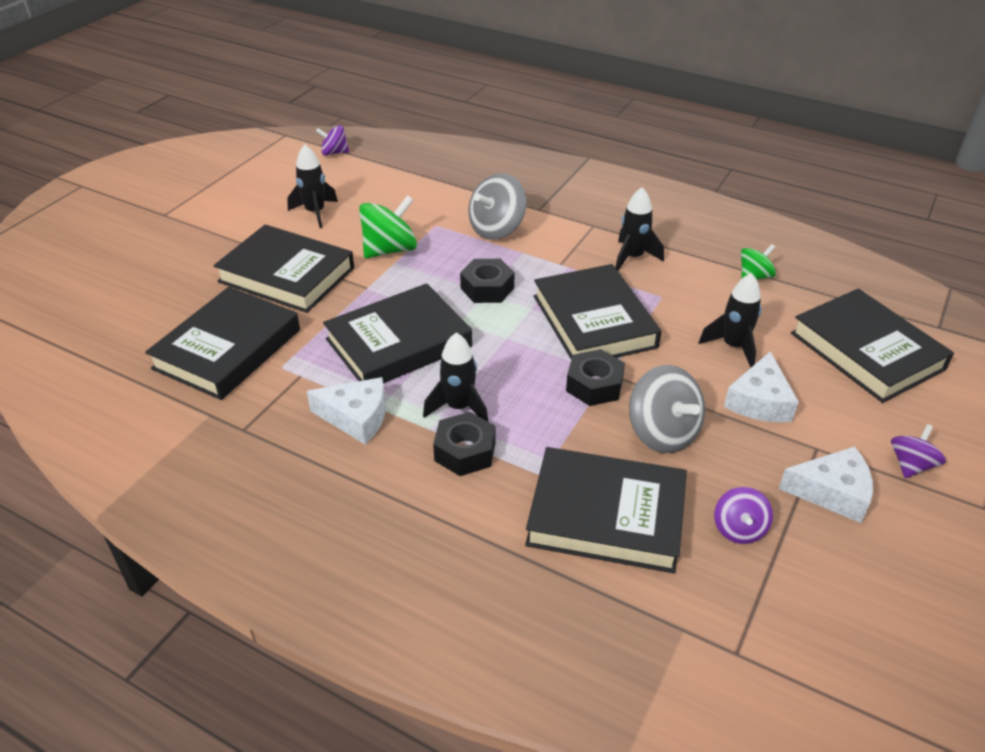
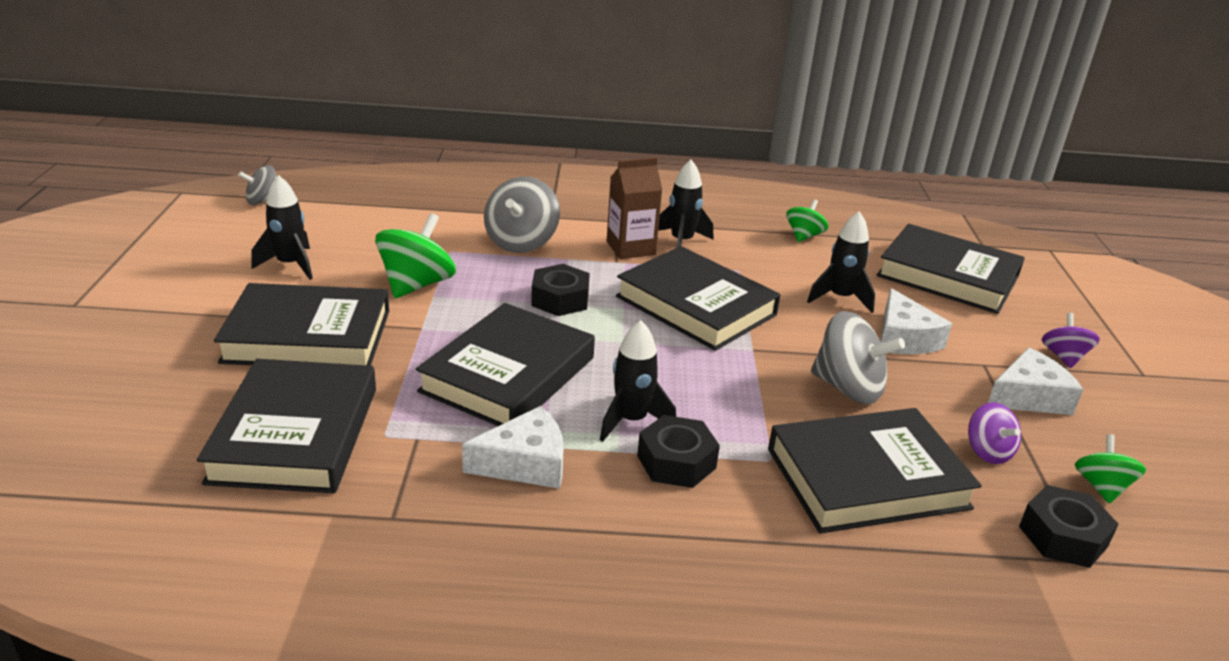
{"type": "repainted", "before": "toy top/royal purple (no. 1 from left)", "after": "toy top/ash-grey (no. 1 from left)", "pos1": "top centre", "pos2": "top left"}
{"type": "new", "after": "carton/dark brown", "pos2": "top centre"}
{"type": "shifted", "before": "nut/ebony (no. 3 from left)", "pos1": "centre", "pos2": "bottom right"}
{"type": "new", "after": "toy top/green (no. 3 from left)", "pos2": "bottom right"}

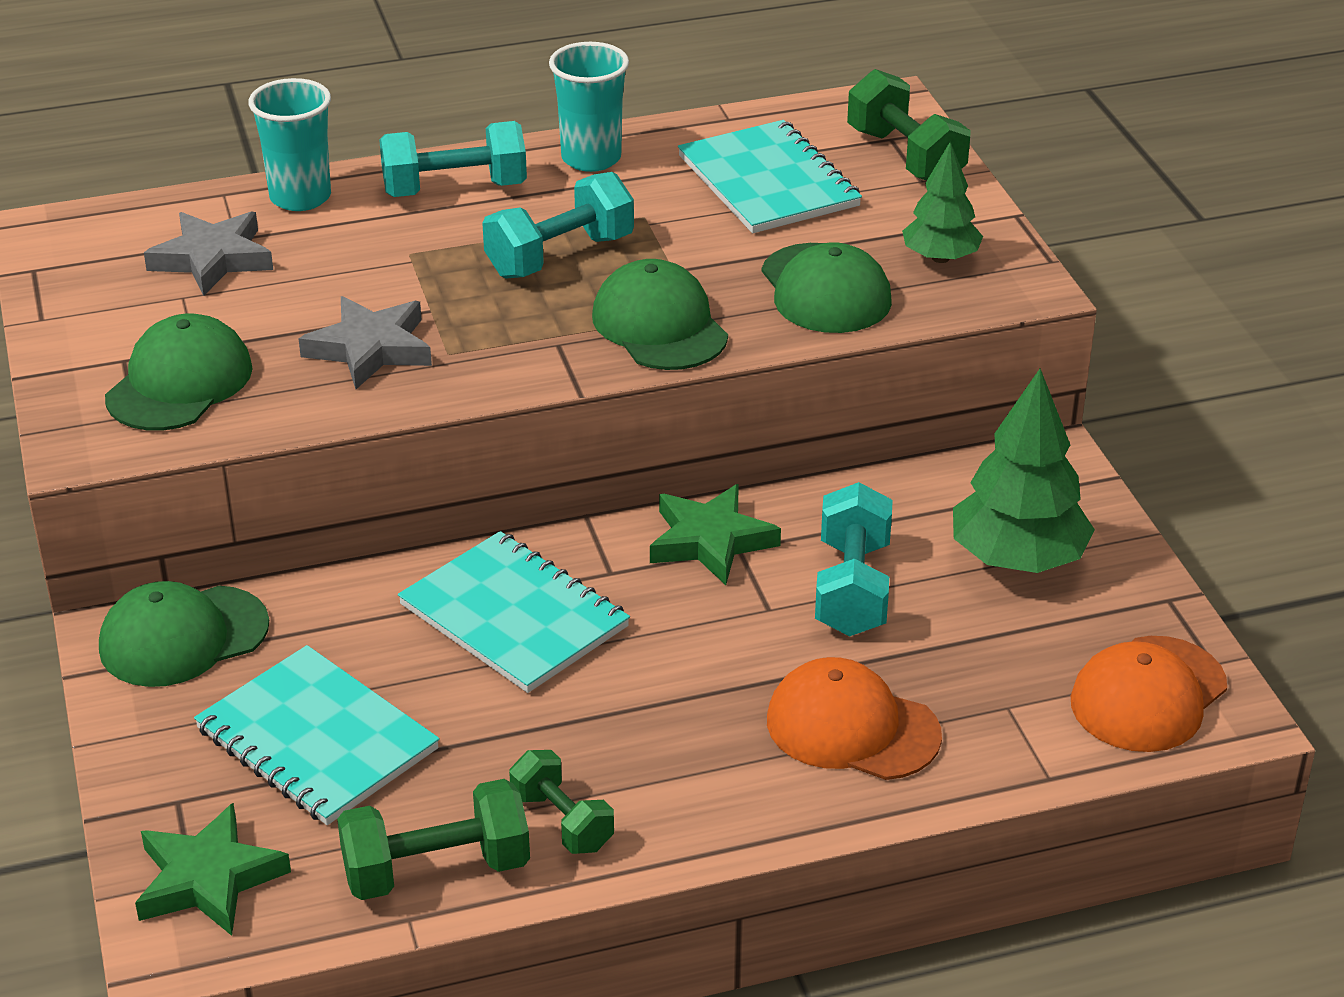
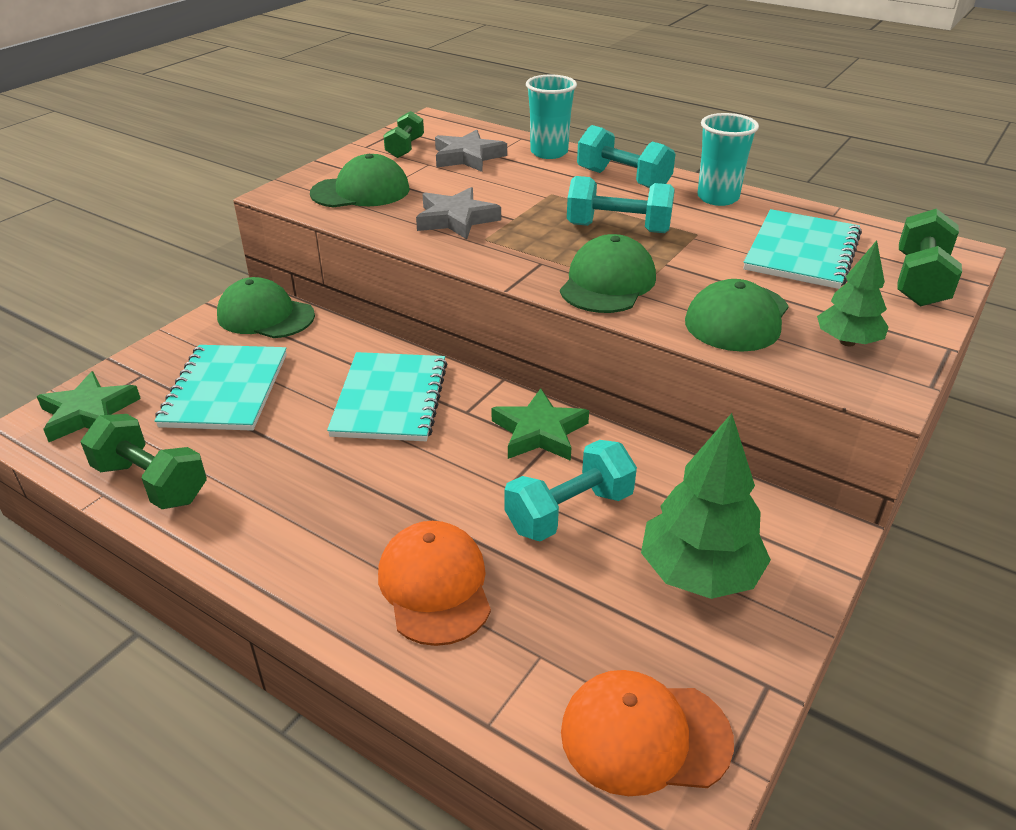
{"type": "shifted", "before": "dumbbell/green (no. 2 from left)", "pos1": "bottom centre", "pos2": "top centre"}

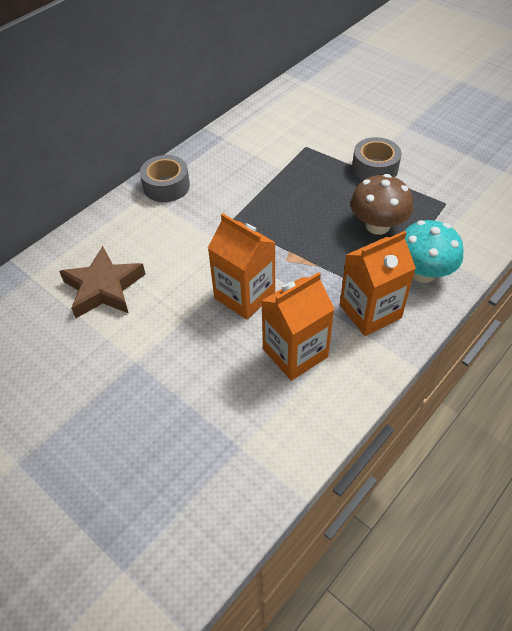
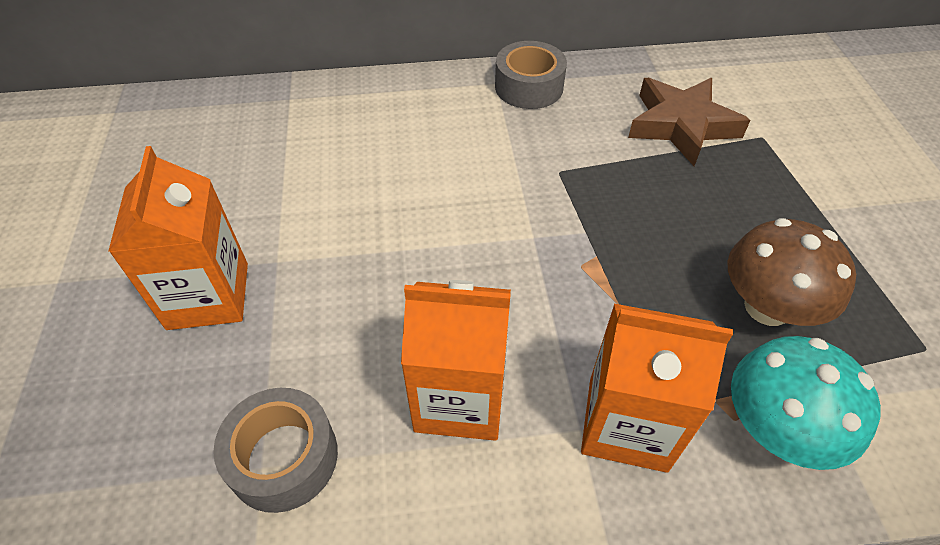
{"type": "shifted", "before": "carton/orange (no. 1 from left)", "pos1": "centre", "pos2": "middle left"}
{"type": "shifted", "before": "sticky tape/ash-grey (no. 2 from left in the first image)", "after": "sticky tape/ash-grey (no. 1 from left)", "pos1": "top right", "pos2": "bottom left"}
{"type": "shifted", "before": "five-pointed star/dark brown", "pos1": "middle left", "pos2": "top right"}

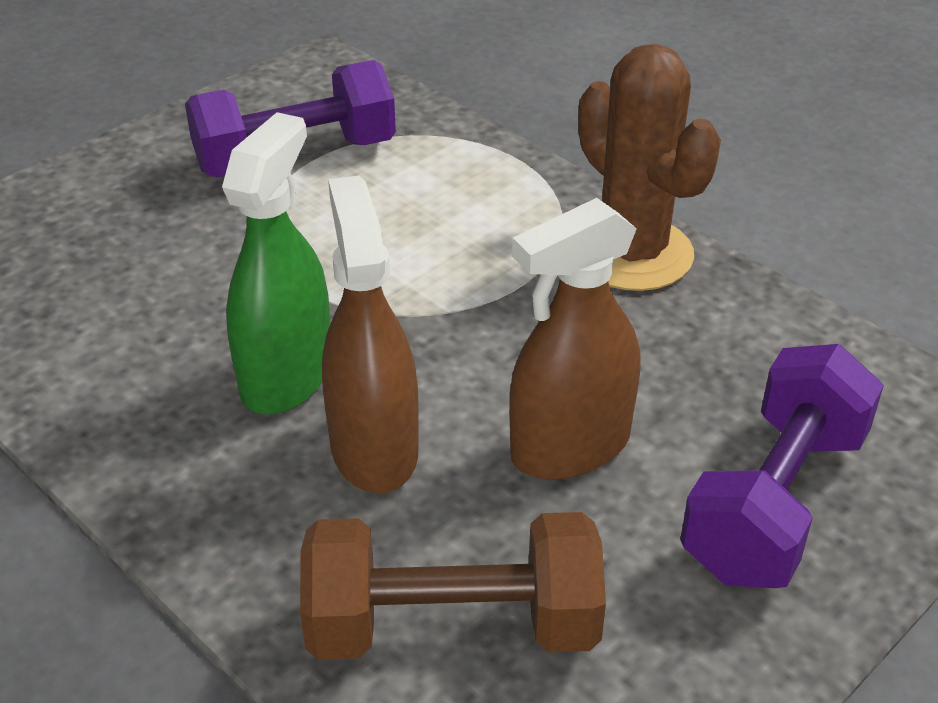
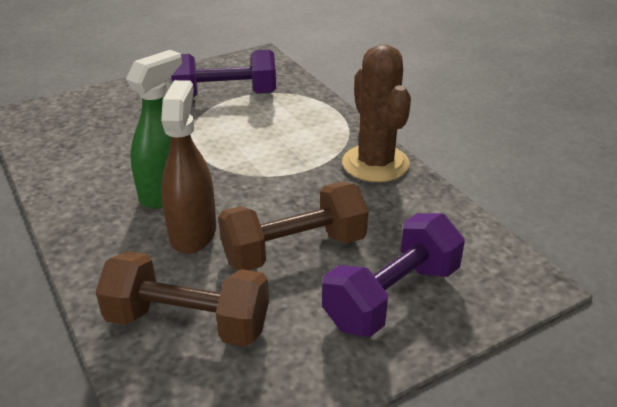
{"type": "swapped", "before": "spray bottle/dark brown (no. 2 from left)", "after": "dumbbell/dark brown (no. 2 from left)", "pos1": "centre", "pos2": "centre"}

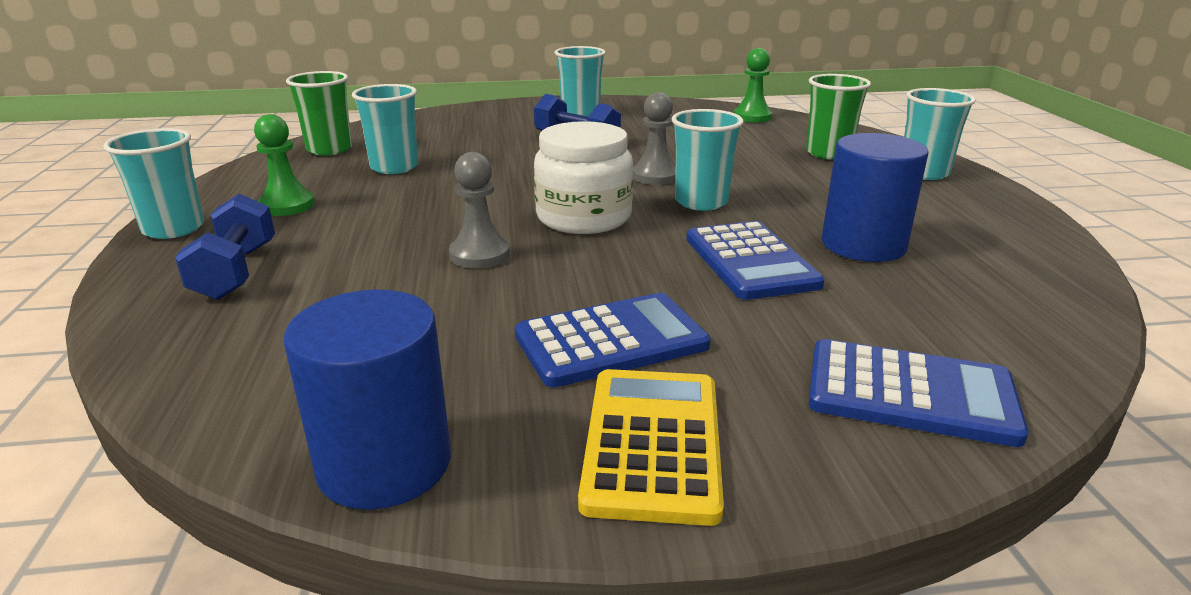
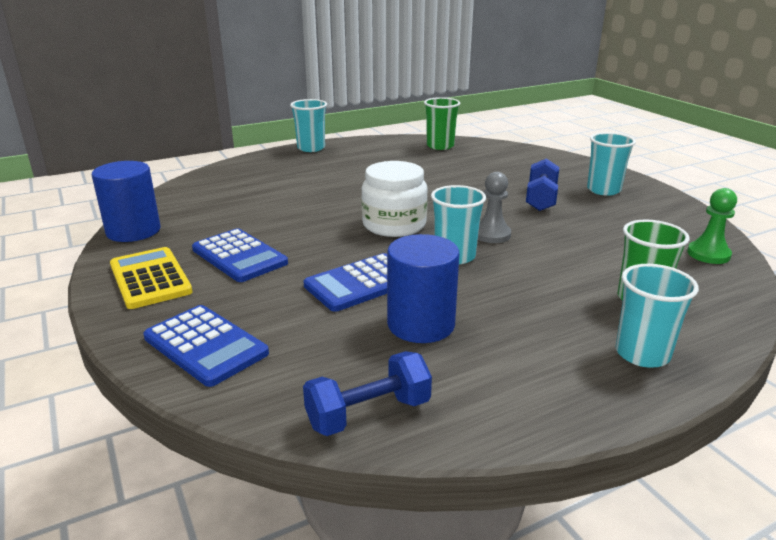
{"type": "rotated", "before": "pocket calculator/golden", "pos1": "bottom centre", "pos2": "middle left", "turn": -105}
{"type": "rotated", "before": "pocket calculator/cobalt (no. 3 from left in the first image)", "pos1": "middle right", "pos2": "middle left", "turn": -45}
{"type": "shifted", "before": "dumbbell/cobalt (no. 1 from left)", "pos1": "middle left", "pos2": "bottom centre"}
{"type": "gone", "before": "chess pawn/green (no. 1 from left)", "pos1": "top left"}
{"type": "gone", "before": "cup/teal (no. 2 from left)", "pos1": "top left"}
{"type": "gone", "before": "chess pawn/ash-grey (no. 1 from left)", "pos1": "centre"}

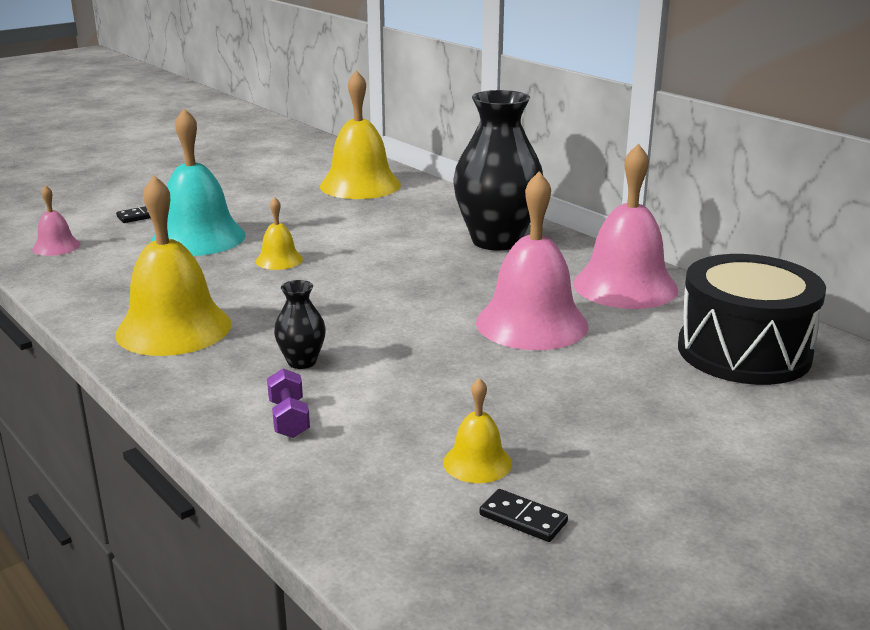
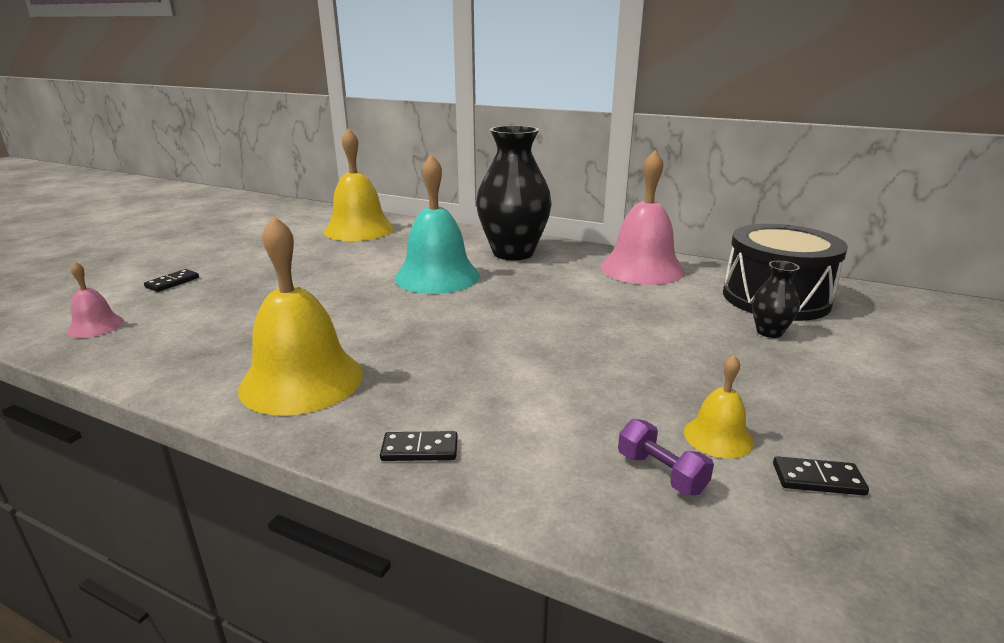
{"type": "new", "after": "domino piece/ebony (no. 2 from left)", "pos2": "bottom centre"}
{"type": "shifted", "before": "bell/teal", "pos1": "top left", "pos2": "centre"}
{"type": "shifted", "before": "dumbbell/royal purple", "pos1": "middle left", "pos2": "bottom centre"}
{"type": "shifted", "before": "vase/ebony (no. 1 from left in the first image)", "after": "vase/ebony (no. 2 from left)", "pos1": "centre", "pos2": "middle right"}
{"type": "gone", "before": "bell/golden (no. 2 from left)", "pos1": "middle left"}
{"type": "gone", "before": "bell/pink (no. 2 from left)", "pos1": "centre"}

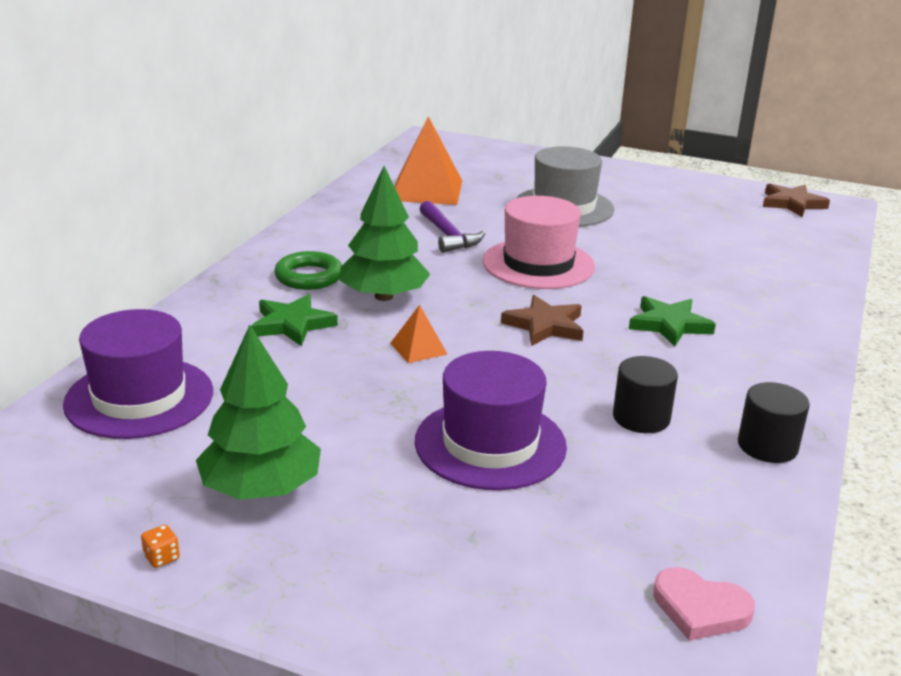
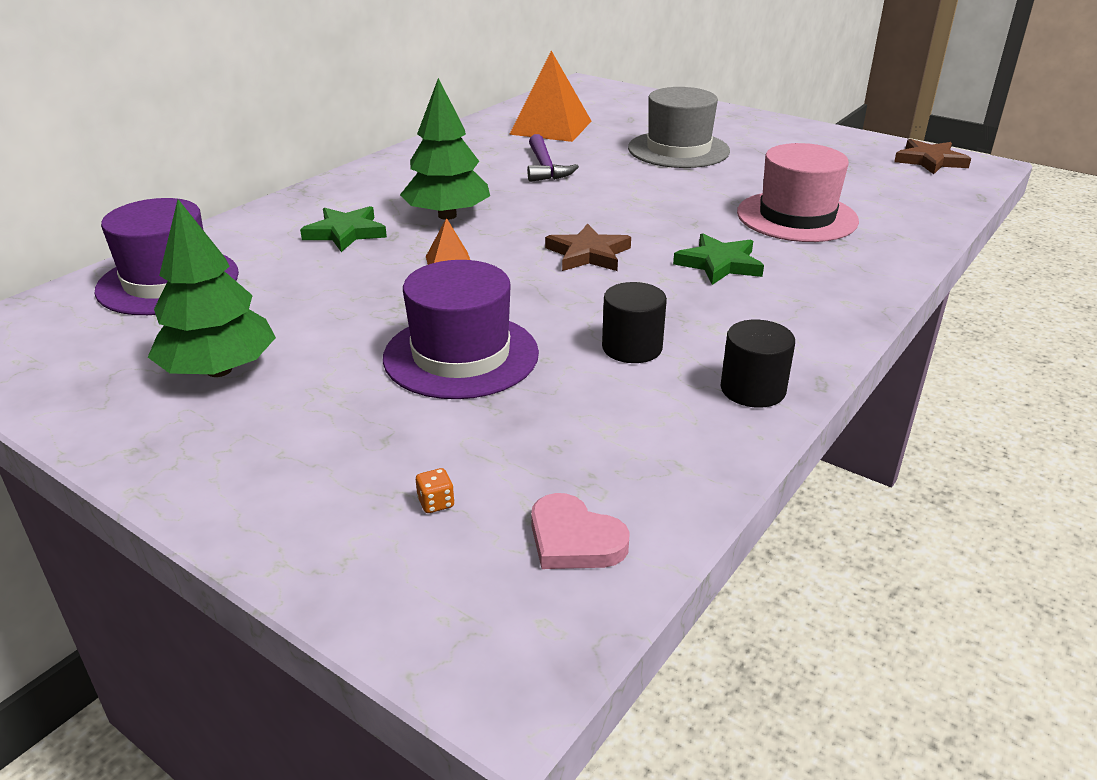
{"type": "shifted", "before": "die/orange", "pos1": "bottom left", "pos2": "centre"}
{"type": "shifted", "before": "hat/pink", "pos1": "centre", "pos2": "top right"}
{"type": "gone", "before": "ring/green", "pos1": "centre"}

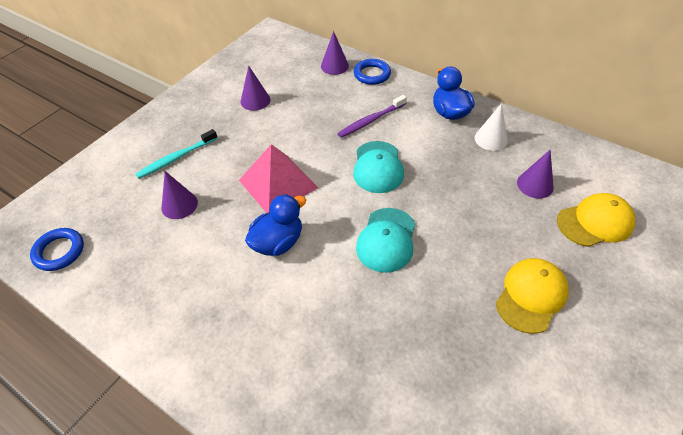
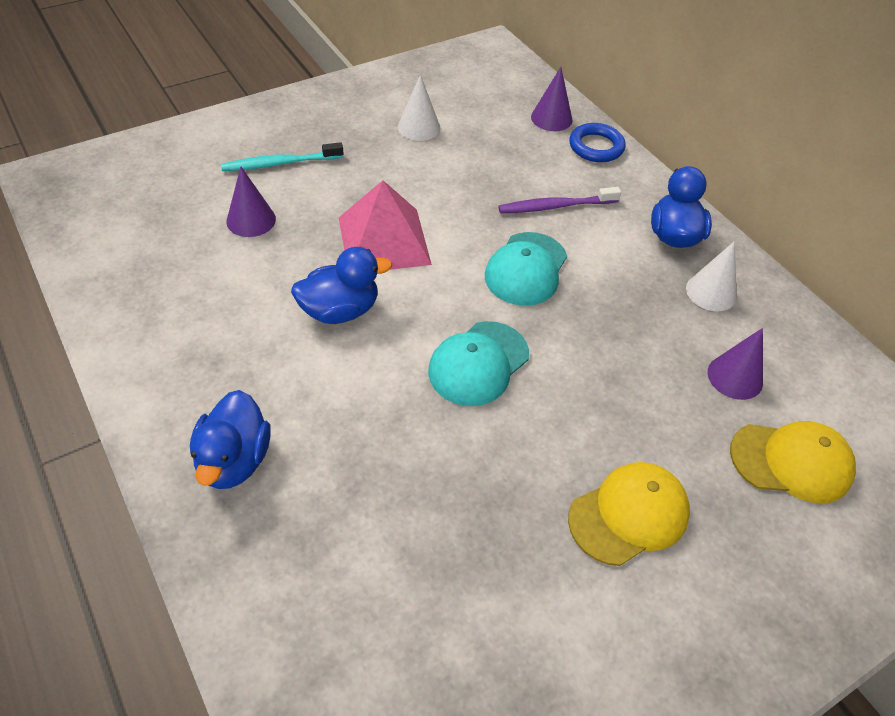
{"type": "new", "after": "rubber duck/cobalt (no. 1 from left)", "pos2": "middle left"}
{"type": "repainted", "before": "cone shape/royal purple (no. 2 from left)", "after": "cone shape/pure white (no. 1 from left)", "pos1": "top centre", "pos2": "top centre"}
{"type": "gone", "before": "ring/cobalt (no. 1 from left)", "pos1": "middle left"}

